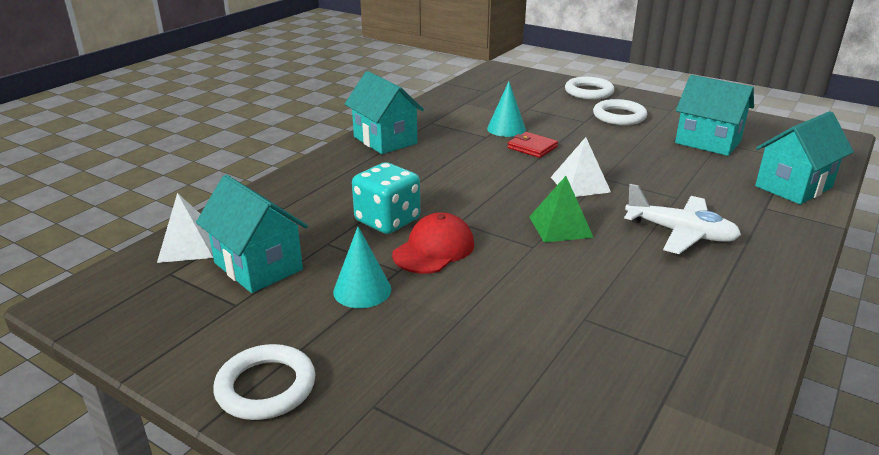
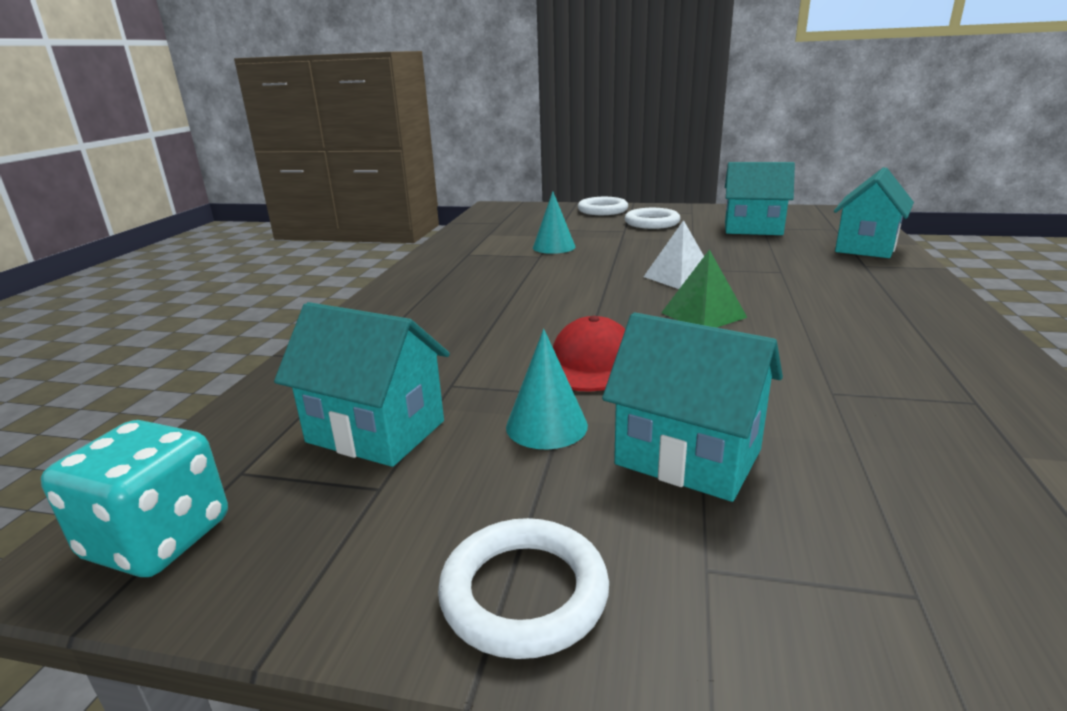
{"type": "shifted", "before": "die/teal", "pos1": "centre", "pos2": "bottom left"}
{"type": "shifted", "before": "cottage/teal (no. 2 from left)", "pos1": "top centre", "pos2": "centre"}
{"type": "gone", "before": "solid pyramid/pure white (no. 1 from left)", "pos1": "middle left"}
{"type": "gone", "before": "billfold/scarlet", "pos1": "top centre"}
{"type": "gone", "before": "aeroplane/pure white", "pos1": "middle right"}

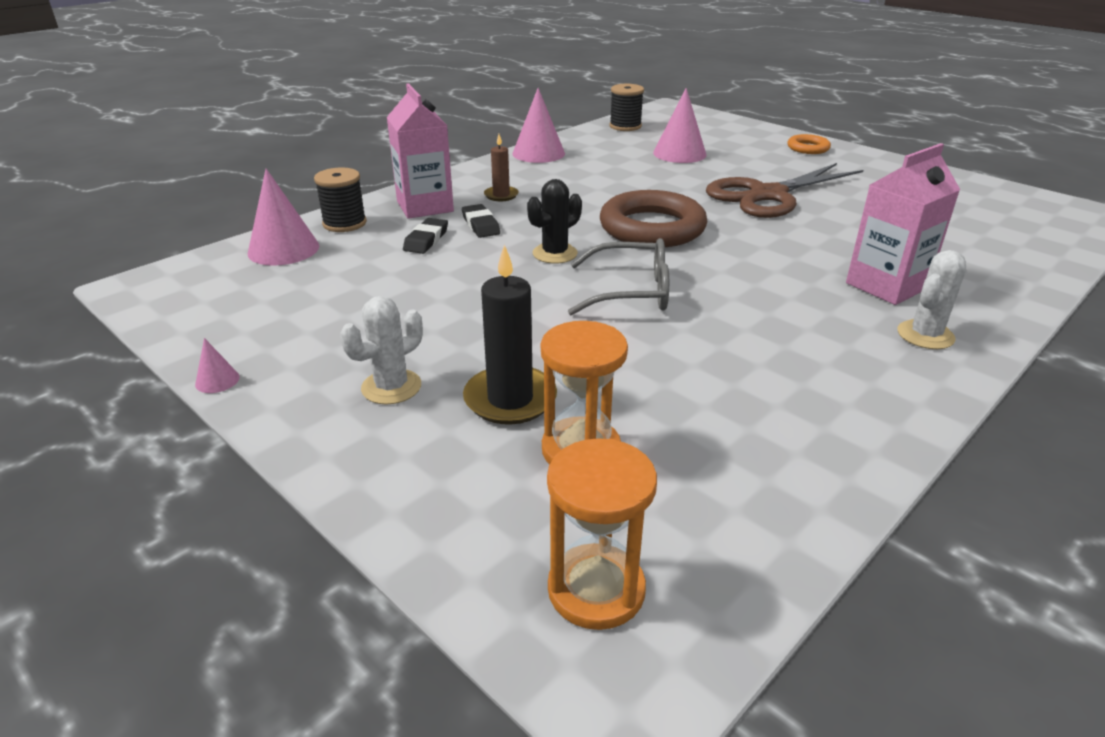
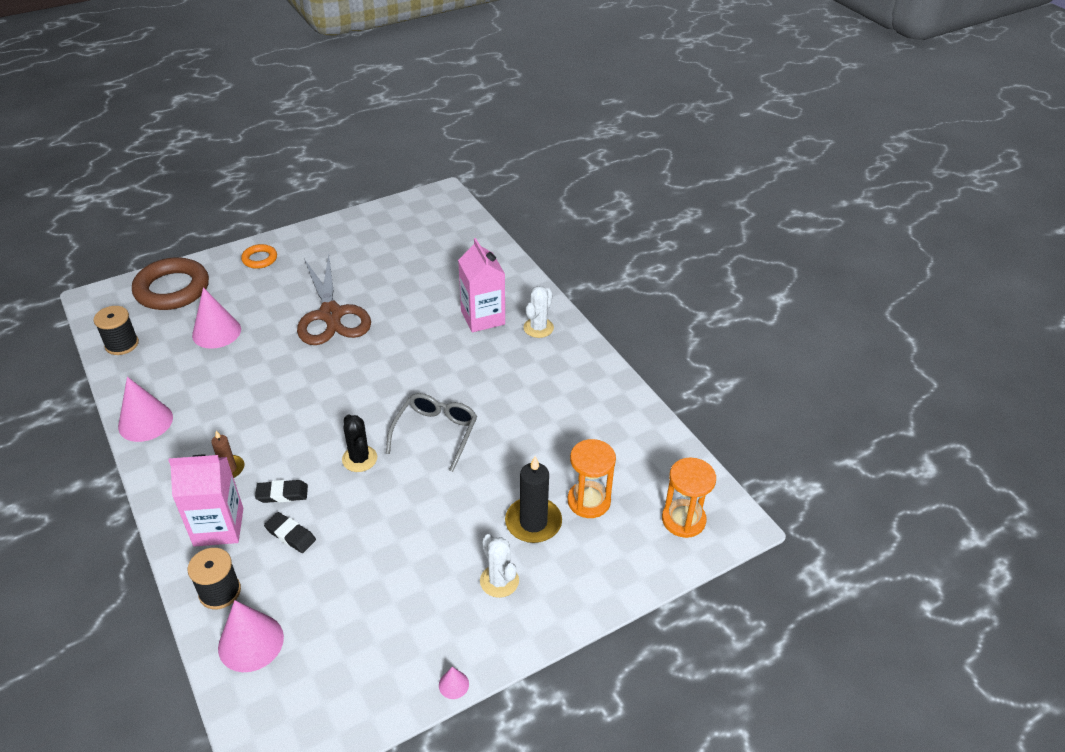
{"type": "shifted", "before": "ring/dark brown", "pos1": "top centre", "pos2": "middle left"}
{"type": "rotated", "before": "cactus/pure white (no. 2 from left)", "pos1": "middle right", "pos2": "centre", "turn": 60}

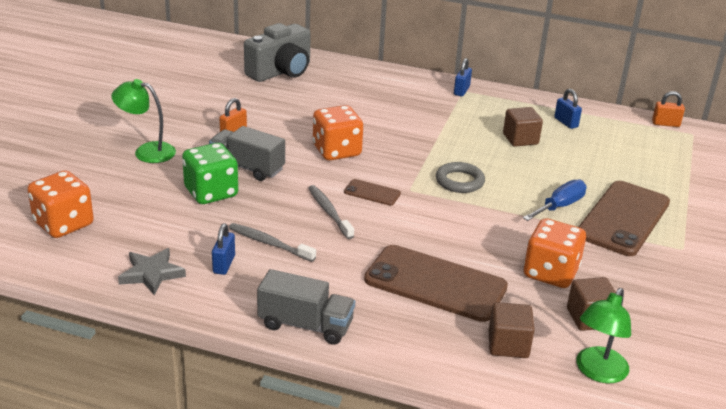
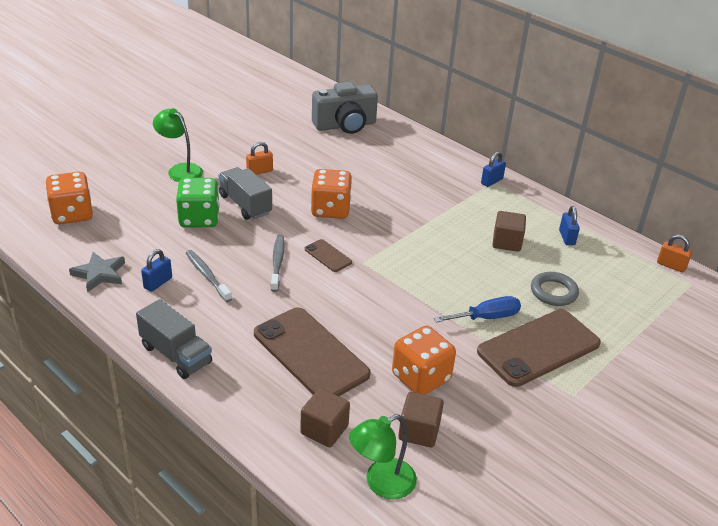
{"type": "shifted", "before": "ring/ash-grey", "pos1": "centre", "pos2": "middle right"}

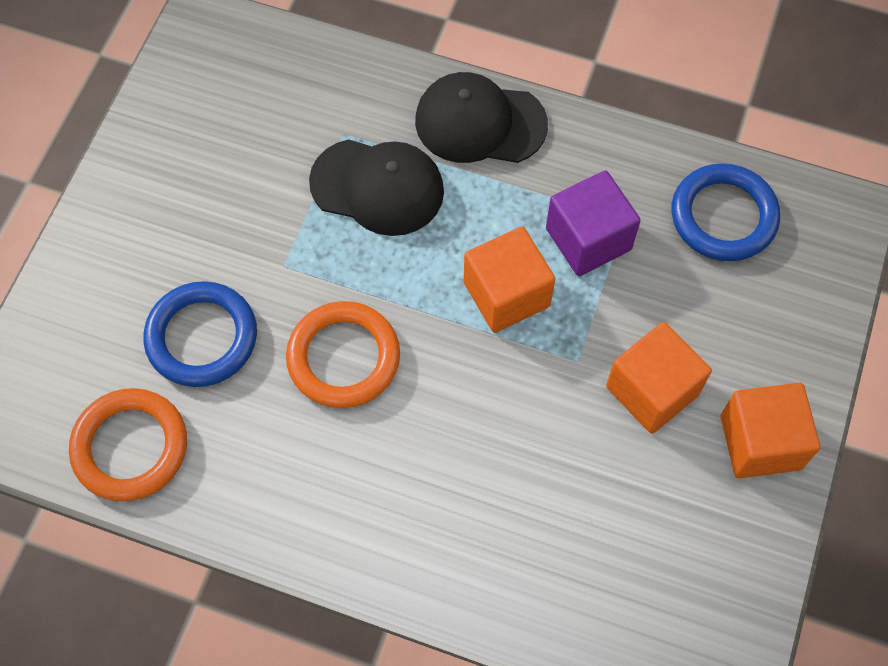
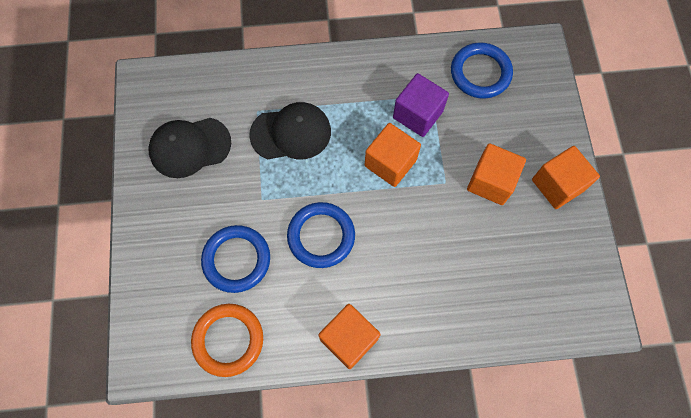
{"type": "shifted", "before": "cap/ebony (no. 2 from left in the first image)", "after": "cap/ebony (no. 1 from left)", "pos1": "top centre", "pos2": "middle left"}
{"type": "repainted", "before": "ring/orange (no. 2 from left)", "after": "ring/cobalt (no. 2 from left)", "pos1": "centre", "pos2": "centre"}
{"type": "new", "after": "cube/orange (no. 1 from left)", "pos2": "bottom centre"}

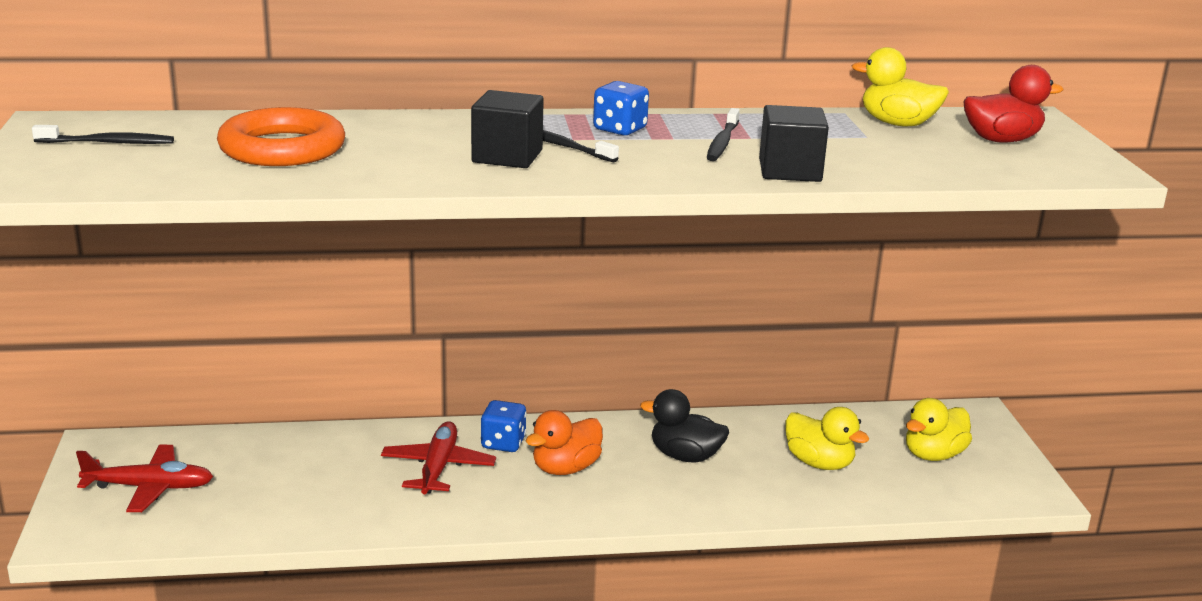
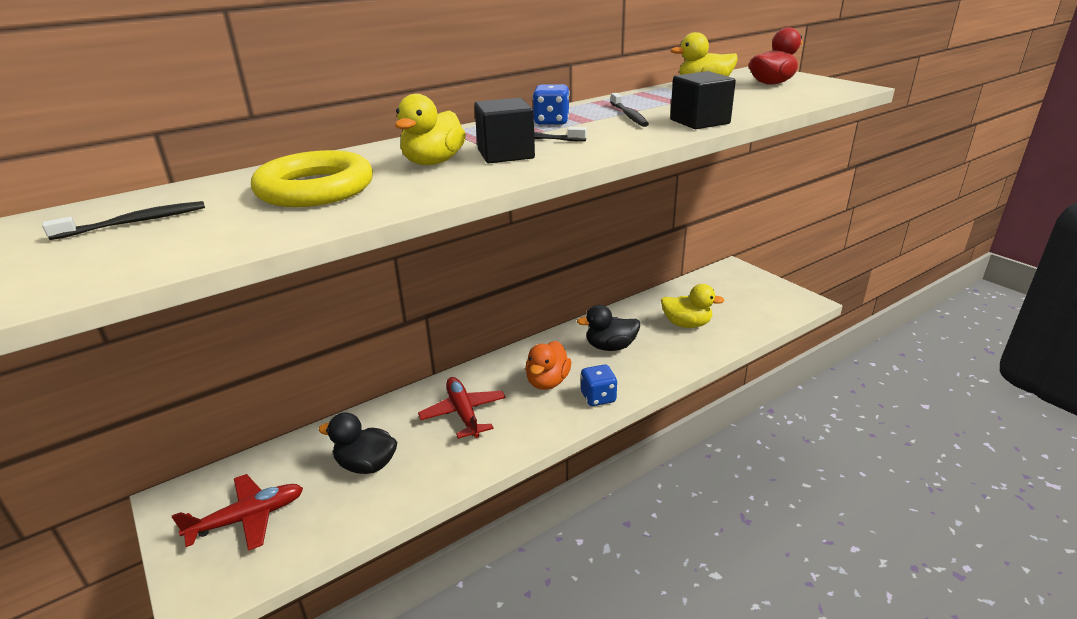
{"type": "repainted", "before": "ring/orange", "after": "ring/golden", "pos1": "top left", "pos2": "top left"}
{"type": "new", "after": "rubber duck/ebony (no. 1 from left)", "pos2": "bottom left"}
{"type": "shifted", "before": "rubber duck/golden (no. 3 from left in the first image)", "after": "rubber duck/golden (no. 1 from left)", "pos1": "bottom right", "pos2": "top centre"}
{"type": "shifted", "before": "die/cobalt (no. 1 from left in the first image)", "after": "die/cobalt (no. 2 from left)", "pos1": "bottom centre", "pos2": "centre"}

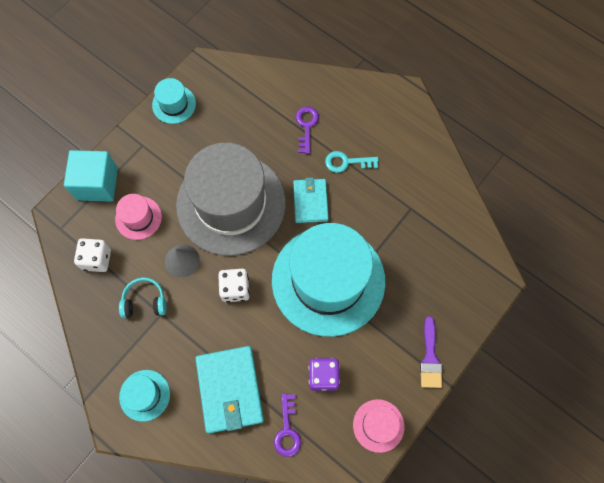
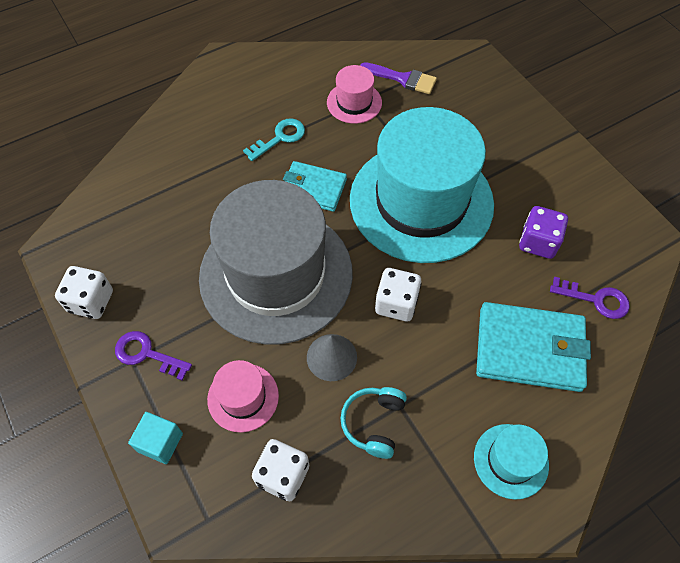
{"type": "swapped", "before": "hat/teal (no. 2 from left)", "after": "die/pure white (no. 1 from left)", "pos1": "top left", "pos2": "middle left"}
{"type": "shifted", "before": "door key/royal purple (no. 2 from left in the first image)", "after": "door key/royal purple (no. 1 from left)", "pos1": "top centre", "pos2": "middle left"}
{"type": "scaled", "before": "cube/teal", "pos1": "middle left", "pos2": "bottom left", "scale": 0.56}
{"type": "rotated", "before": "door key/teal", "pos1": "centre", "pos2": "top centre", "turn": -150}
{"type": "shifted", "before": "hat/pink (no. 2 from left)", "pos1": "bottom centre", "pos2": "top centre"}
{"type": "shifted", "before": "brush/royal purple", "pos1": "bottom right", "pos2": "top centre"}

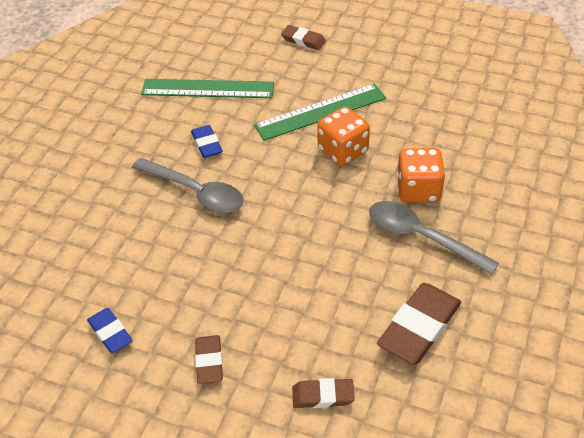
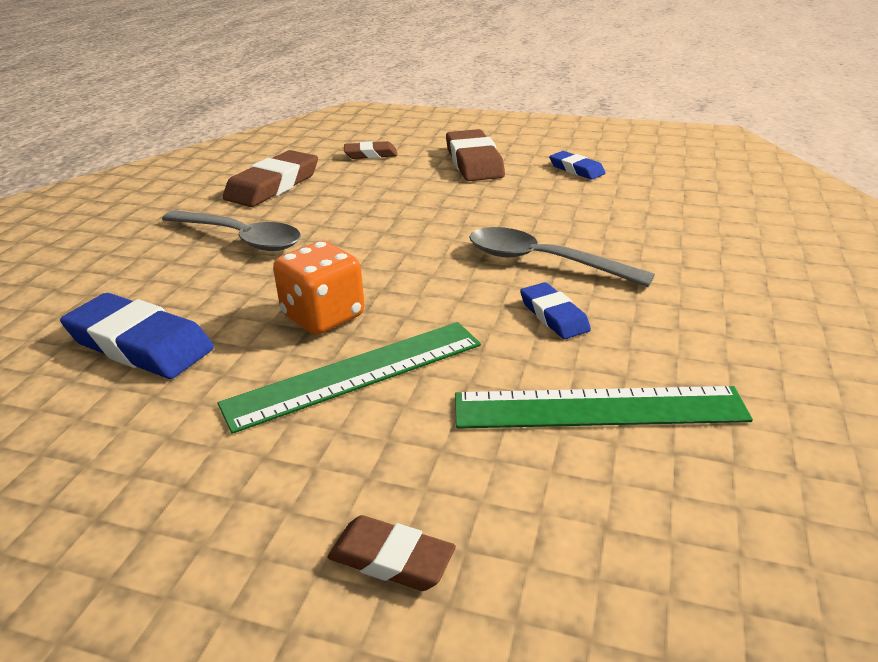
{"type": "new", "after": "eraser/cobalt (no. 1 from left)", "pos2": "middle left"}
{"type": "scaled", "before": "eraser/dark brown (no. 1 from left in the first image)", "pos1": "bottom centre", "pos2": "top centre", "scale": 1.77}
{"type": "gone", "before": "die/orange (no. 2 from left)", "pos1": "middle right"}

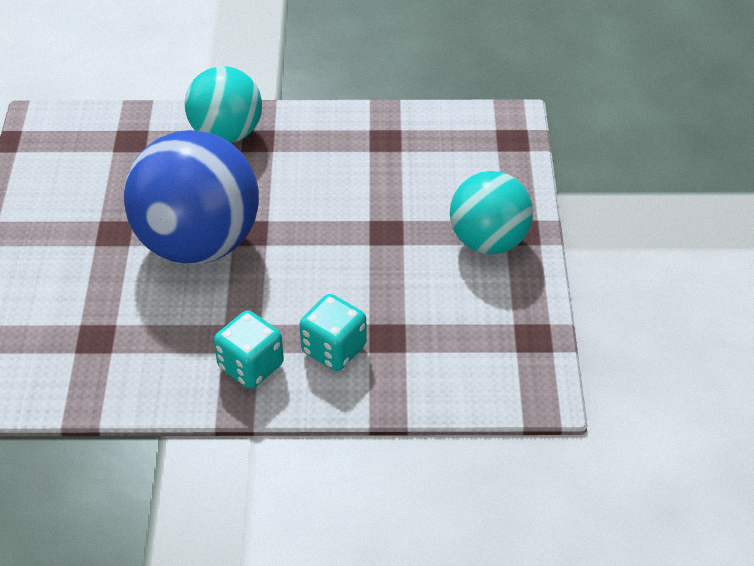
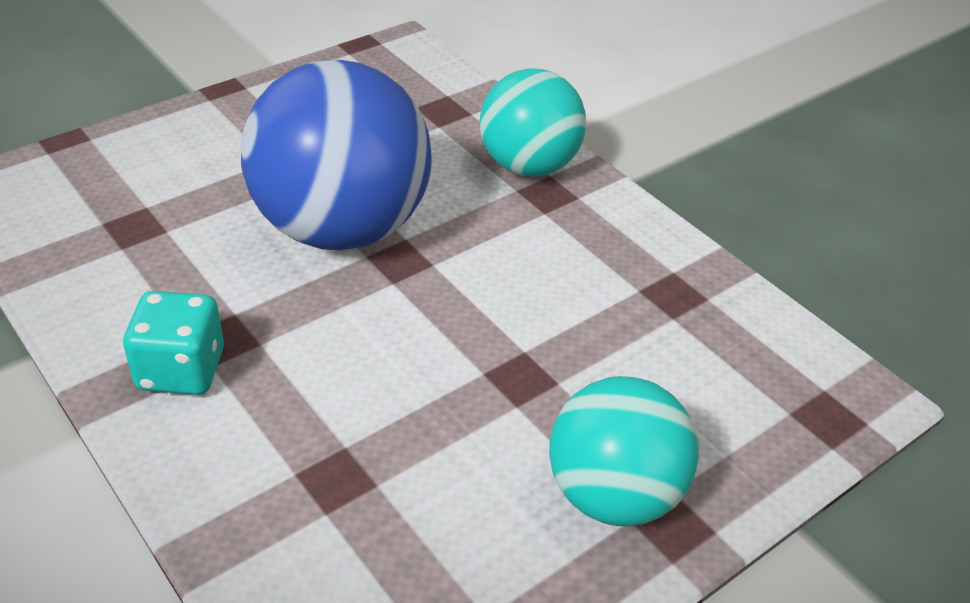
{"type": "gone", "before": "die/teal (no. 2 from left)", "pos1": "centre"}

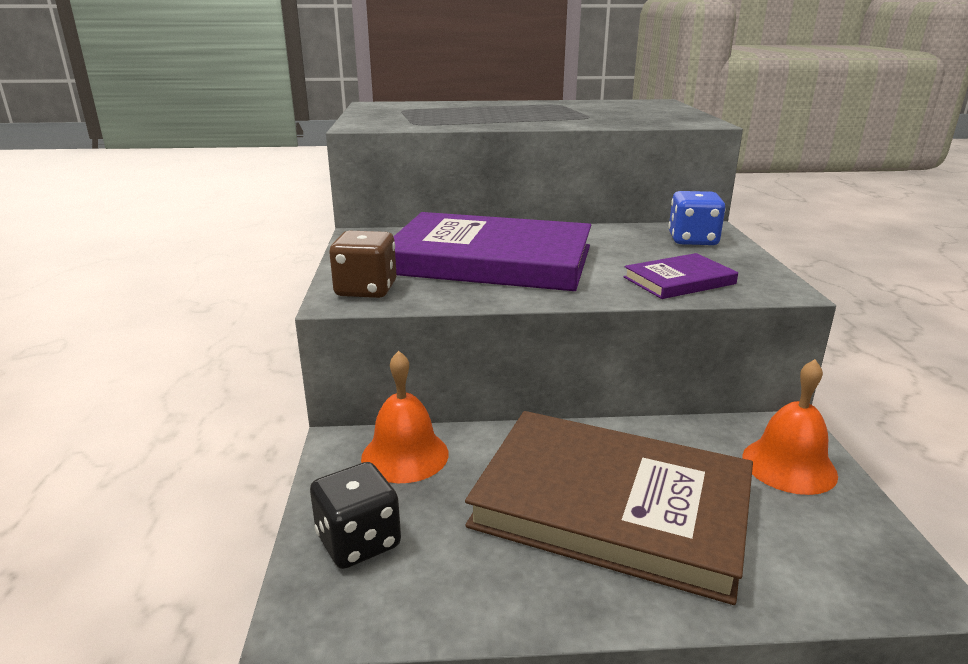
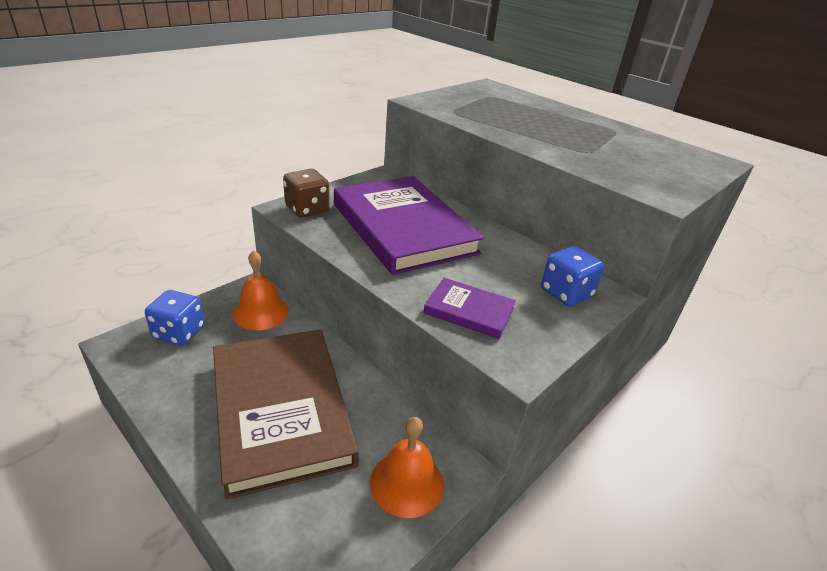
{"type": "repainted", "before": "die/ebony", "after": "die/cobalt (no. 1 from left)", "pos1": "bottom centre", "pos2": "middle left"}

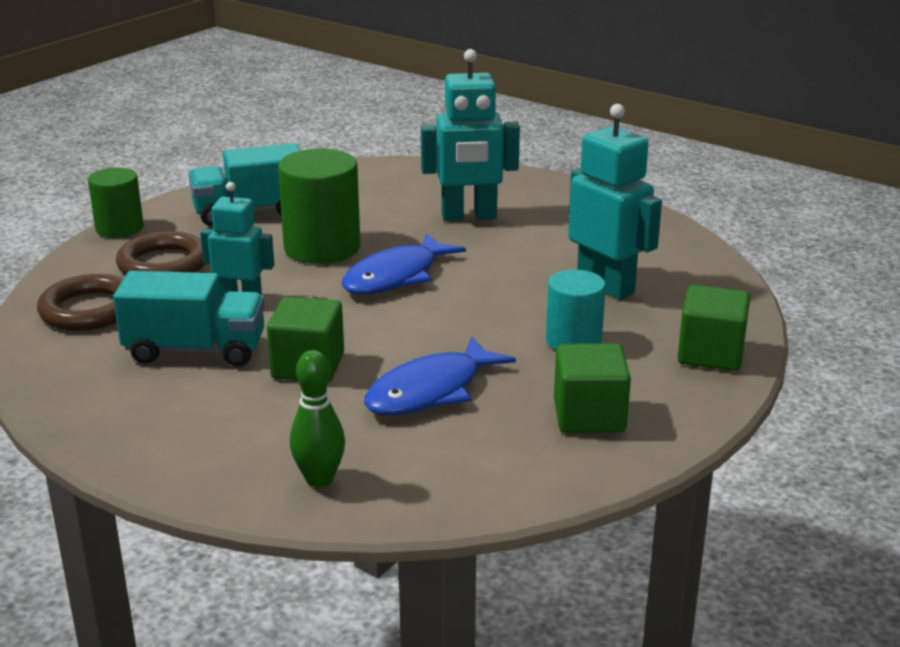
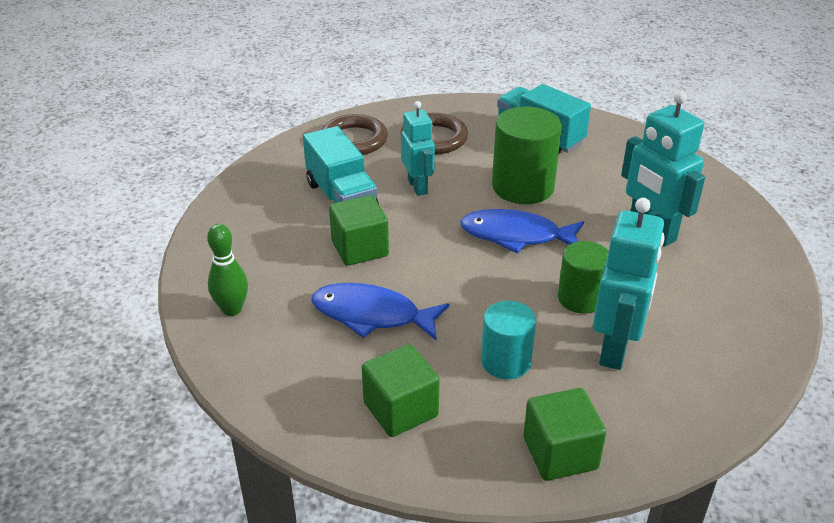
{"type": "shifted", "before": "solid cylinder/green (no. 1 from left in the first image)", "after": "solid cylinder/green (no. 2 from left)", "pos1": "top left", "pos2": "middle right"}

